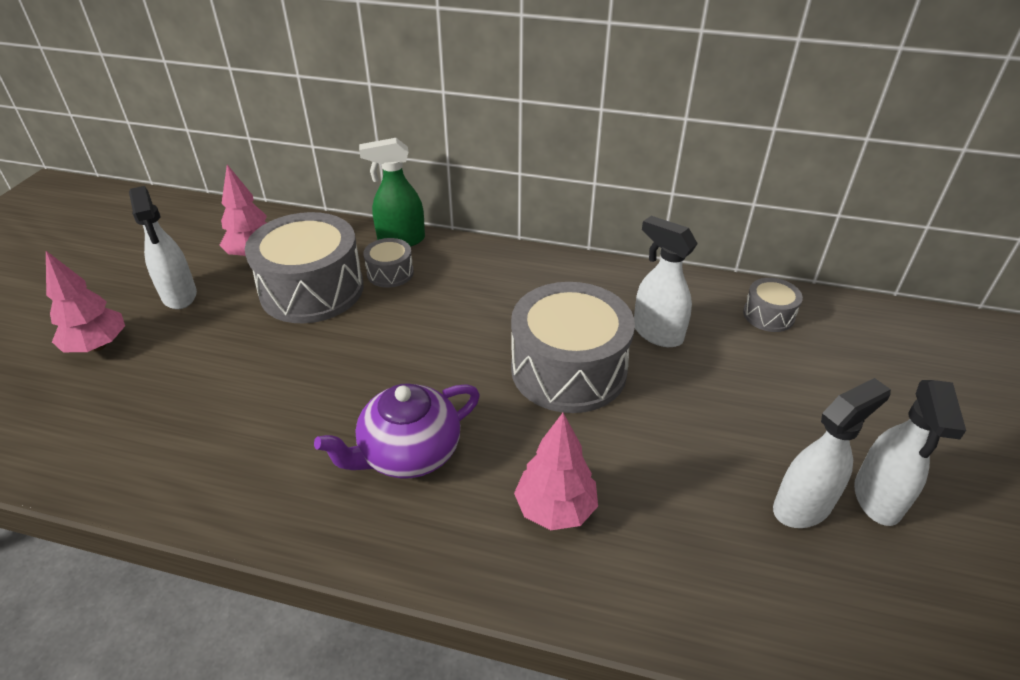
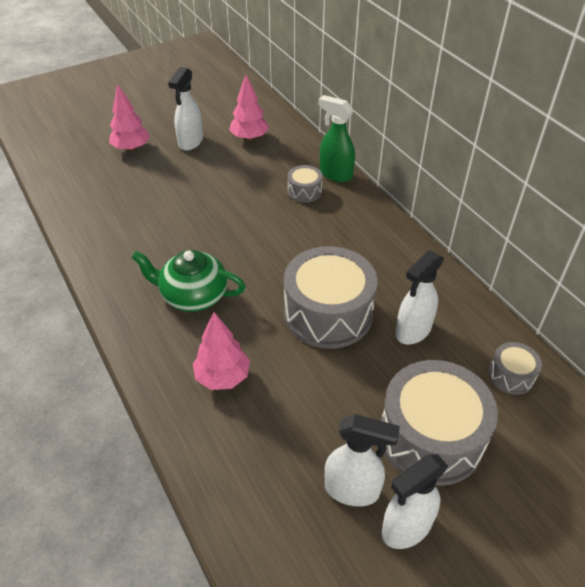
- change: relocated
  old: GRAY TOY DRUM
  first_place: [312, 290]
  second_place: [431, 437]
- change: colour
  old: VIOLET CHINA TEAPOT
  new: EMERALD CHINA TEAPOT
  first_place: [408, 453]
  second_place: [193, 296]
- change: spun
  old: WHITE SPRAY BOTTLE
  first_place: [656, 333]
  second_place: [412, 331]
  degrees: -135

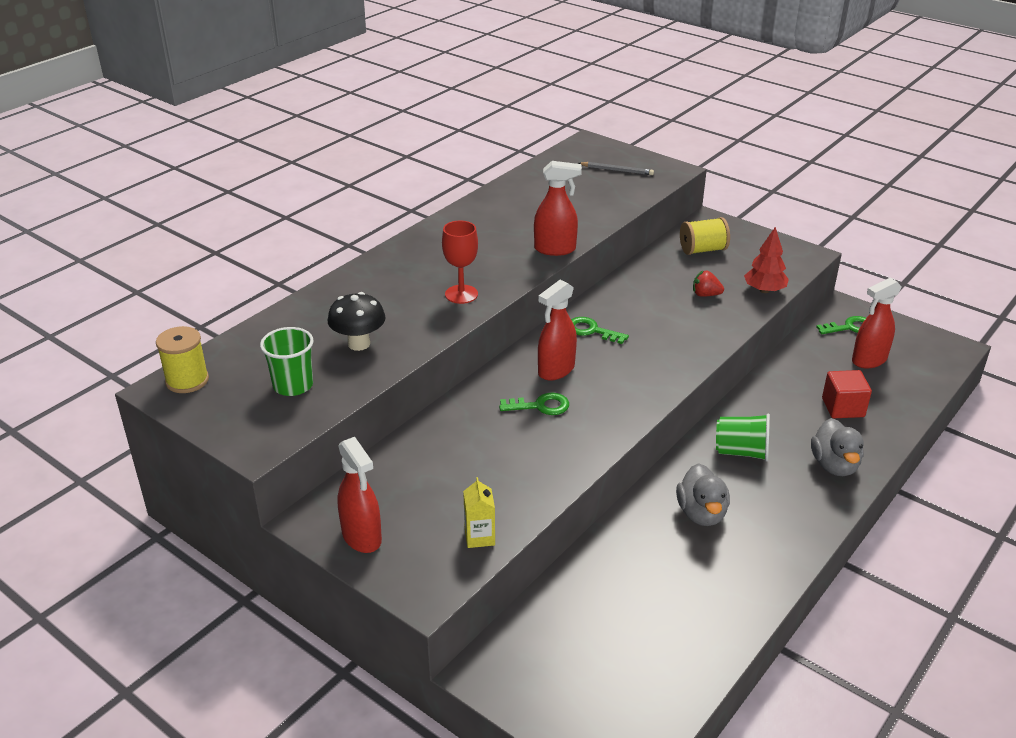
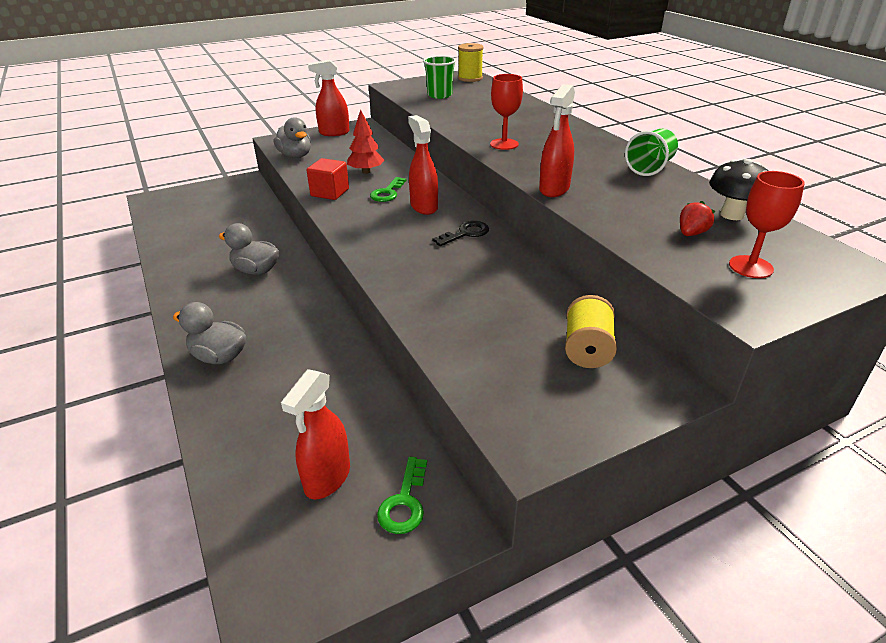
- change: relocated
  old: JET-BLACK FUNGUS
  first_place: [359, 344]
  second_place: [732, 215]
- change: relocated
  old: CRIMSON BERRY
  first_place: [705, 295]
  second_place: [691, 233]
- change: relocated
  old: EMERALD BEAKER
  first_place: [741, 452]
  second_place: [649, 168]
- change: relocated
  old: CRIMSON FIR TREE
  first_place: [764, 290]
  second_place: [366, 171]
- change: relocated
  old: CRIMSON BLOCK
  first_place: [843, 407]
  second_place: [330, 192]
- change: exchanged
  old: YELLOW CARTON
  new: GRAY TOY DUCK
  first_place: [479, 537]
  second_place: [295, 156]
- change: exchanged
  old: GRAY LEAD PENCIL
  new: CRIMSON WINE GLASS
  first_place: [617, 170]
  second_place: [750, 267]
- change: colour
  old: EMERALD LATCHKEY
  new: JET-BLACK LATCHKEY
  first_place: [591, 330]
  second_place: [466, 233]
- change: spun
  old: CRIMSON SPRAY BOTTLE
  first_place: [869, 360]
  second_place: [327, 478]
  degrees: -150

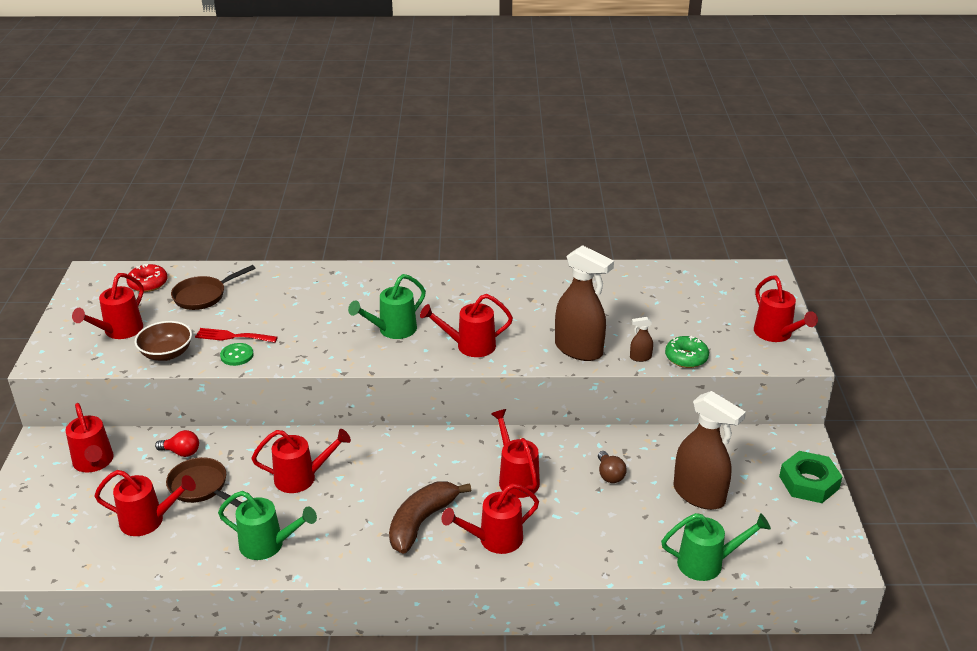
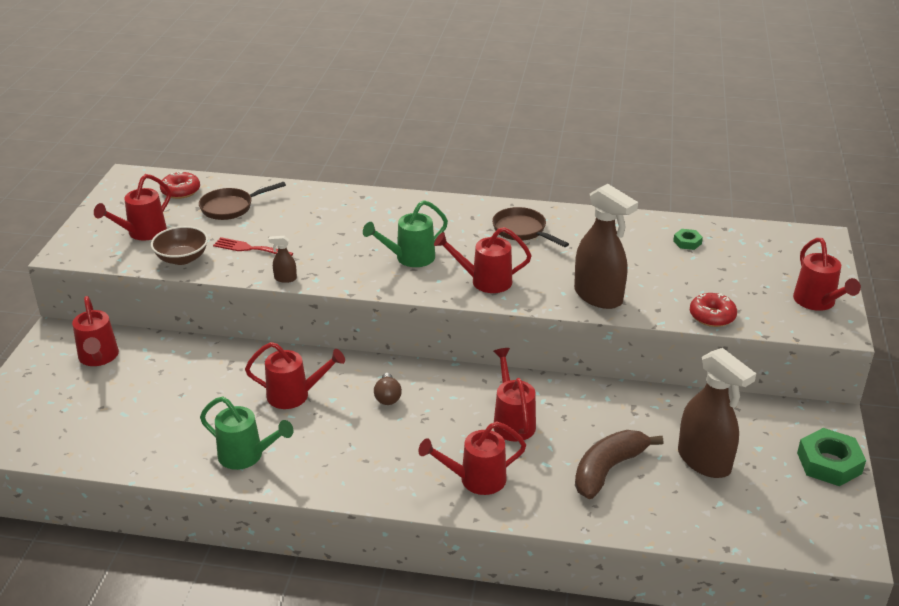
- change: missing
  old: CRIMSON WATERING POT
  first_place: [149, 520]
- change: missing
  old: CRIMSON LIGHTBULB
  first_place: [181, 452]
- change: missing
  old: EMERALD SEWING BUTTON
  first_place: [237, 355]
- change: missing
  old: EMERALD WATERING POT
  first_place: [707, 563]
- change: appeared
  new: EMERALD HEXAGON NUT
  second_place: [687, 242]
- change: relocated
  old: BROWN SKILLET
  first_place: [201, 487]
  second_place: [522, 231]
- change: relocated
  old: BROWN BANANA
  first_place: [421, 522]
  second_place: [608, 469]
- change: relocated
  old: BROWN LIGHTBULB
  first_place: [609, 475]
  second_place: [387, 397]
- change: relocated
  old: BROWN SPRAY BOTTLE
  first_place: [640, 357]
  second_place: [285, 278]
- change: colour
  old: EMERALD DONUT
  new: CRIMSON DONUT
  first_place: [686, 358]
  second_place: [712, 316]

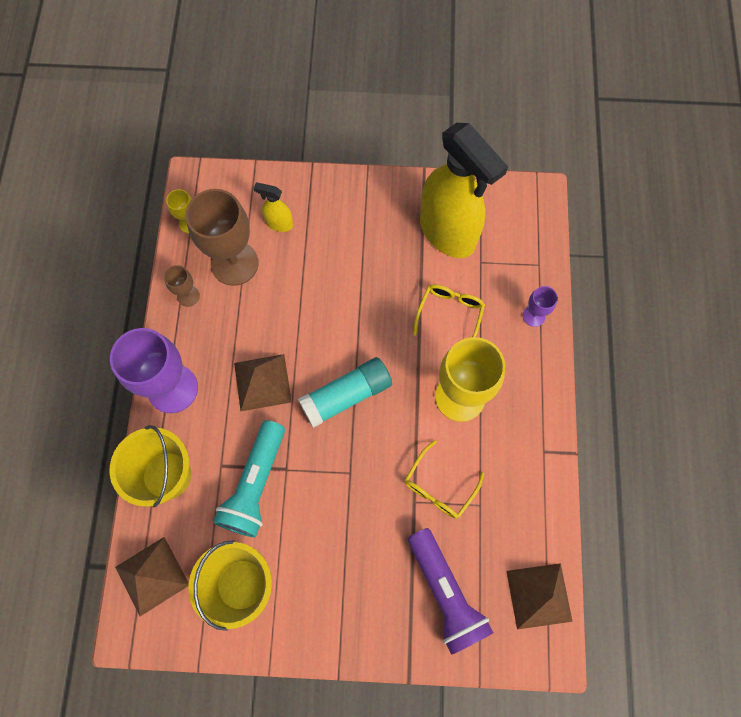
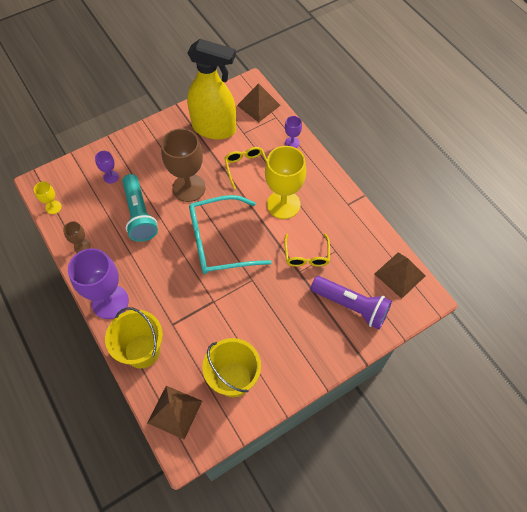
- change: relocated
  old: BROWN WINE GLASS
  first_place: [234, 263]
  second_place: [189, 188]
- change: relocated
  old: TEAL FLASHLIGHT
  first_place: [256, 484]
  second_place: [139, 214]
- change: relocated
  old: BROWN PYRAMID SHAPE
  first_place: [262, 382]
  second_place: [258, 105]
- change: exchanged
  old: YELLOW SPRAY BOTTLE
  new: VIOLET WINE GLASS
  first_place: [279, 223]
  second_place: [111, 177]
- change: exchanged
  old: TEAL STICK OF GLUE
  new: TEAL GLASSES
  first_place: [346, 395]
  second_place: [219, 242]

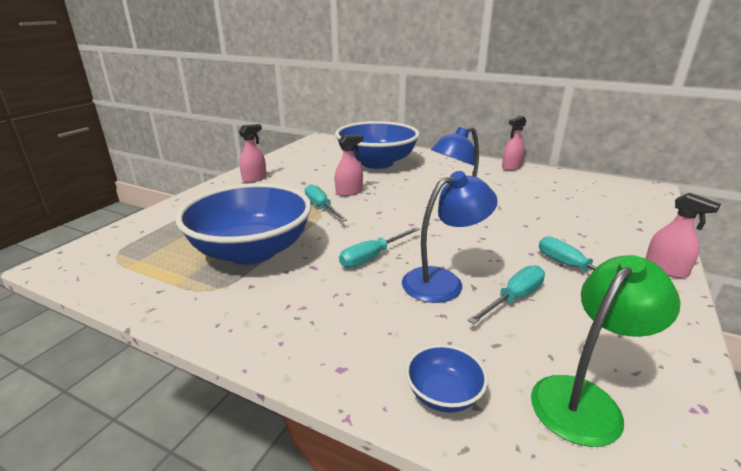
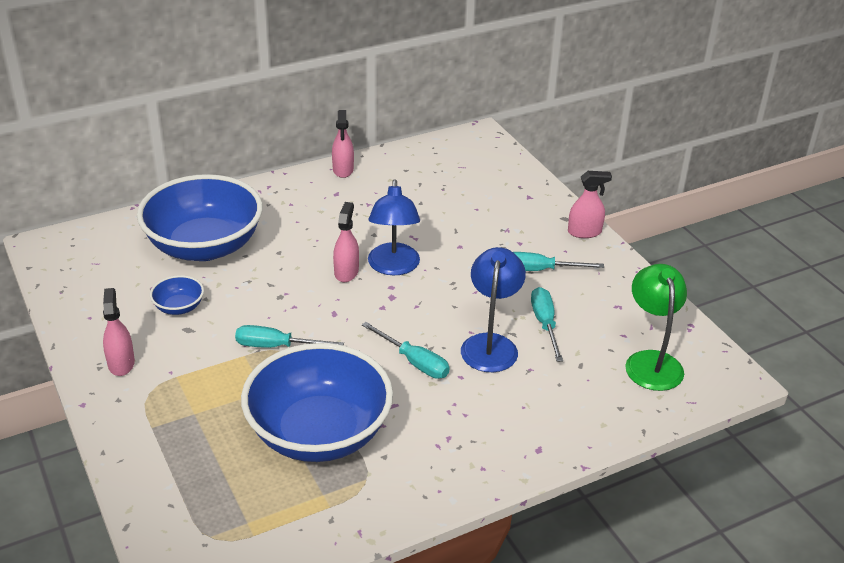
- change: relocated
  old: PINK SPRAY BOTTLE
  first_place: [349, 192]
  second_place: [346, 272]
- change: relocated
  old: COBALT DEEP DISH
  first_place: [443, 394]
  second_place: [179, 307]
- change: spun
  old: TEAL SCREWDRIVER
  first_place: [372, 257]
  second_place: [414, 362]
  degrees: -45

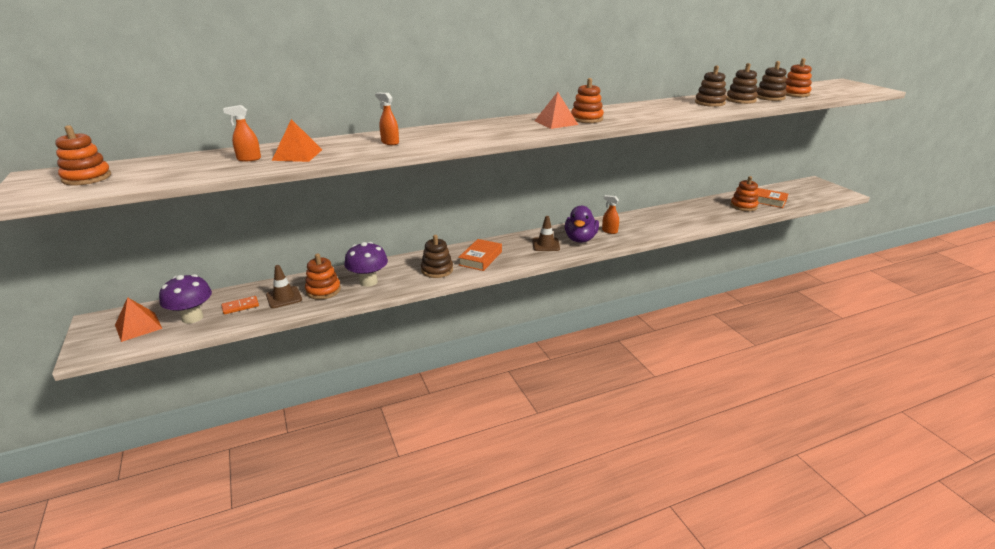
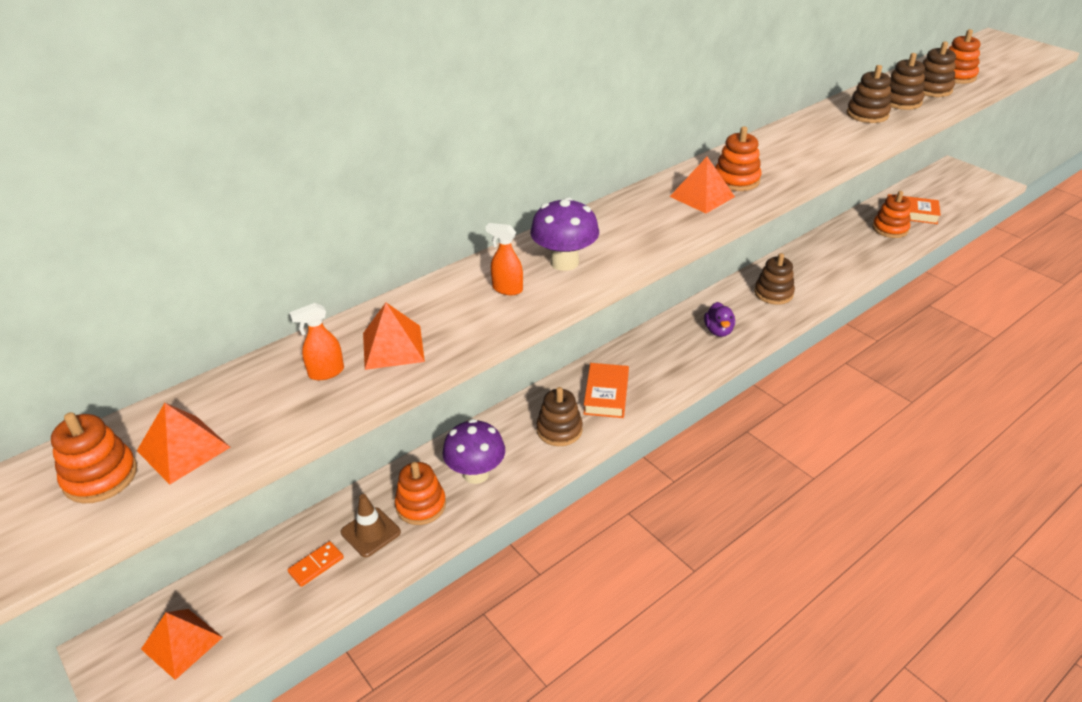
- change: missing
  old: BROWN TRAFFIC CONE
  first_place: [545, 244]
- change: missing
  old: ORANGE-COLOURED SPRAY BOTTLE
  first_place: [609, 231]
- change: appeared
  new: ORANGE-COLOURED PYRAMID SHAPE
  second_place: [183, 449]
- change: appeared
  new: BROWN RING STACKER
  second_place: [773, 293]
- change: relocated
  old: VIOLET FUNGUS
  first_place: [192, 317]
  second_place: [564, 262]
- change: size
  old: VIOLET TOY DUCK
  first_place: [580, 239]
  second_place: [718, 331]
  factor: 0.64

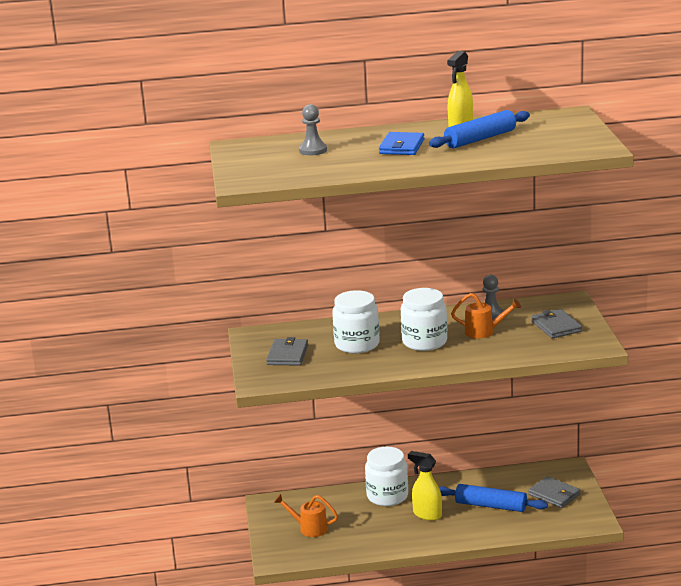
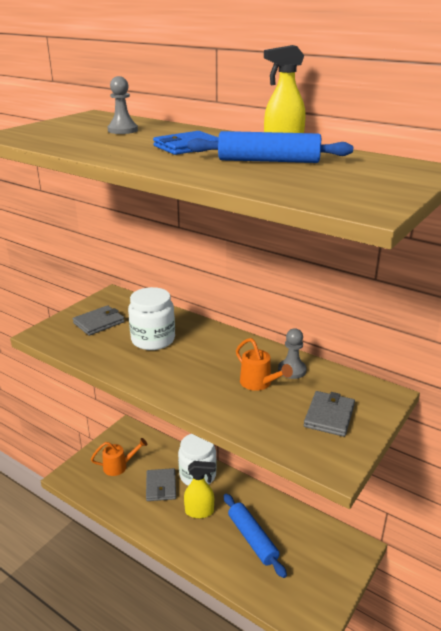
- change: missing
  old: WHITE JAM JAR
  first_place: [424, 342]
- change: relocated
  old: GRAY WALLET
  first_place: [554, 494]
  second_place: [161, 486]
- change: spun
  old: ORANGE-COLOURED WATERING POT
  first_place: [309, 528]
  second_place: [119, 466]
  degrees: 105
- change: spun
  old: YELLOW SPRAY BOTTLE
  first_place: [427, 514]
  second_place: [199, 512]
  degrees: 105

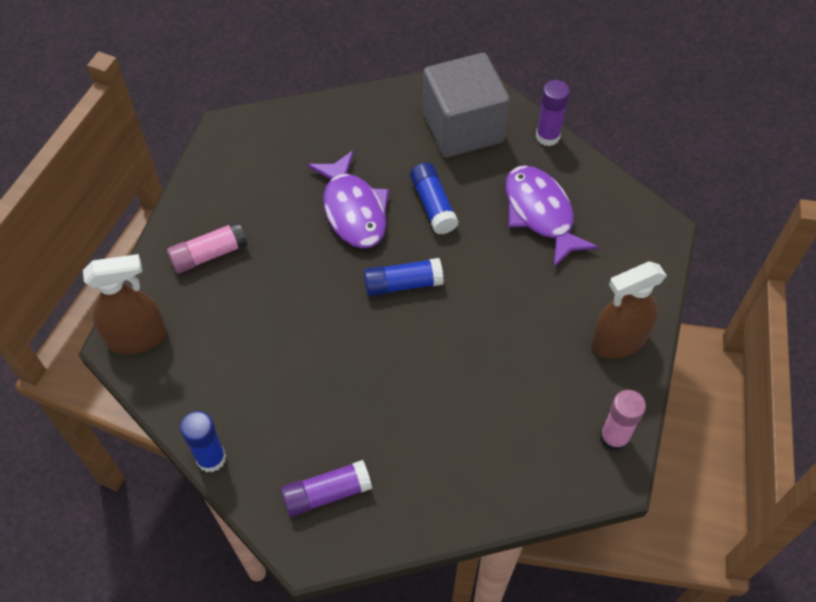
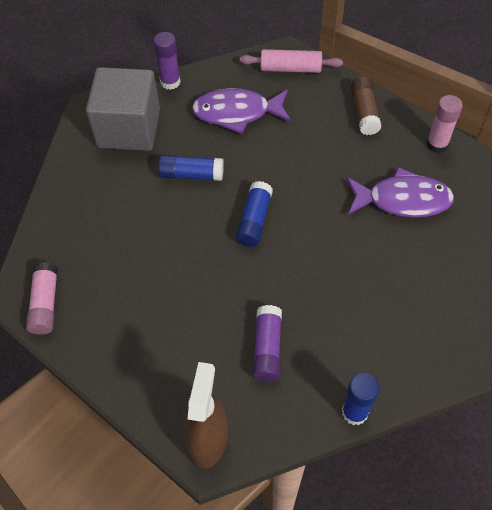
- change: appeared
  new: PINK PASTRY ROLLER
  second_place: [290, 68]
- change: relocated
  old: PINK STICK OF GLUE
  first_place: [209, 254]
  second_place: [45, 304]
- change: relocated
  old: VIOLET STICK OF GLUE
  first_place: [327, 493]
  second_place: [267, 348]
- change: relocated
  old: VIOLET TOY FISH
  first_place: [353, 210]
  second_place: [403, 200]
- change: exchanged
  old: BROWN SPRAY BOTTLE
  new: BROWN STICK OF GLUE
  first_place: [618, 341]
  second_place: [364, 112]

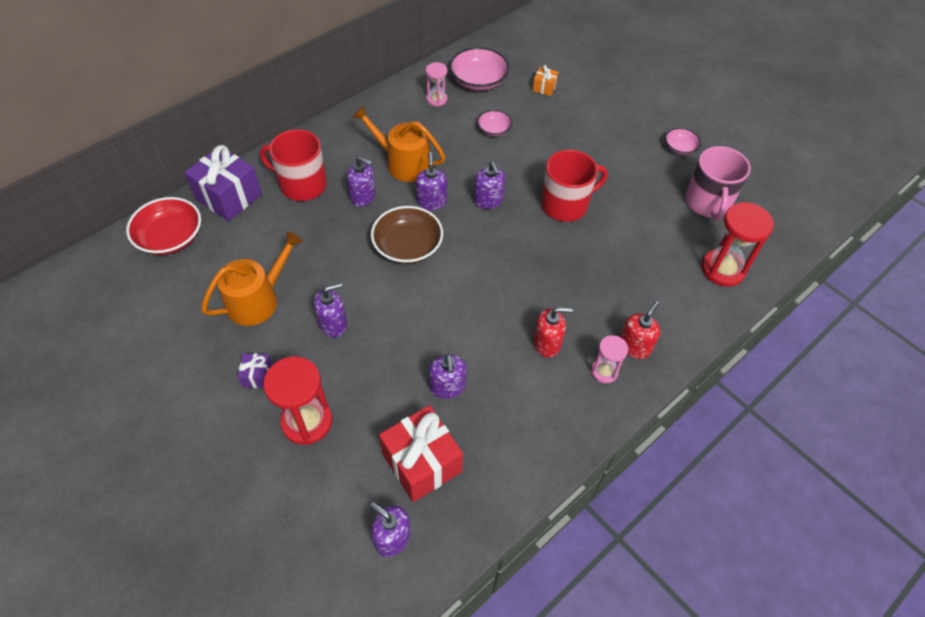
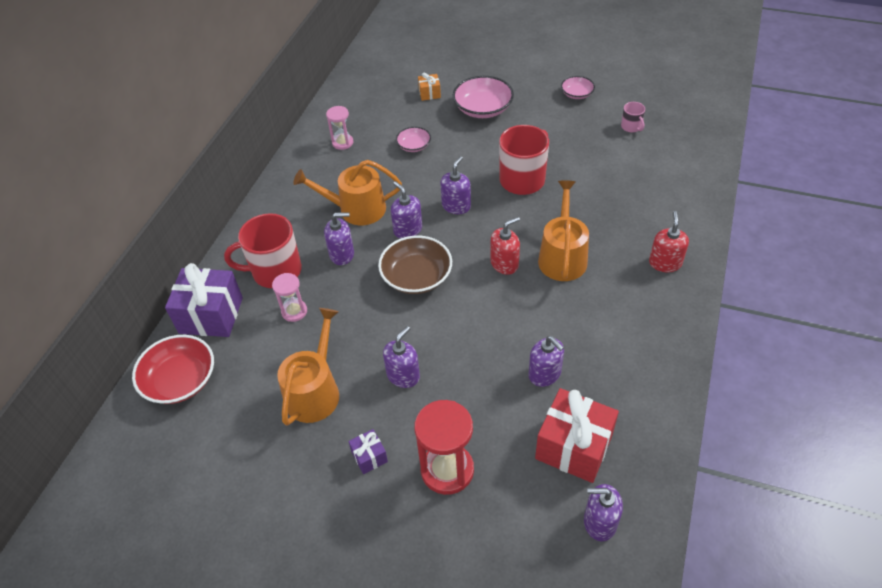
- change: missing
  old: CRIMSON SAND TIMER
  first_place: [723, 269]
- change: appeared
  new: ORANGE-COLOURED WATERING POT
  second_place: [562, 256]
- change: relocated
  old: PINK DEEP DISH
  first_place: [478, 80]
  second_place: [483, 108]
- change: relocated
  old: CRIMSON PUMP BOTTLE
  first_place: [547, 343]
  second_place: [504, 264]
- change: relocated
  old: PINK SAND TIMER
  first_place: [604, 371]
  second_place: [294, 311]
- change: spun
  old: VIOLET PUMP BOTTLE
  first_place: [488, 201]
  second_place: [456, 206]
  degrees: -105
- change: size
  old: PINK TEA MUG
  first_place: [707, 203]
  second_place: [631, 127]
  factor: 0.47

